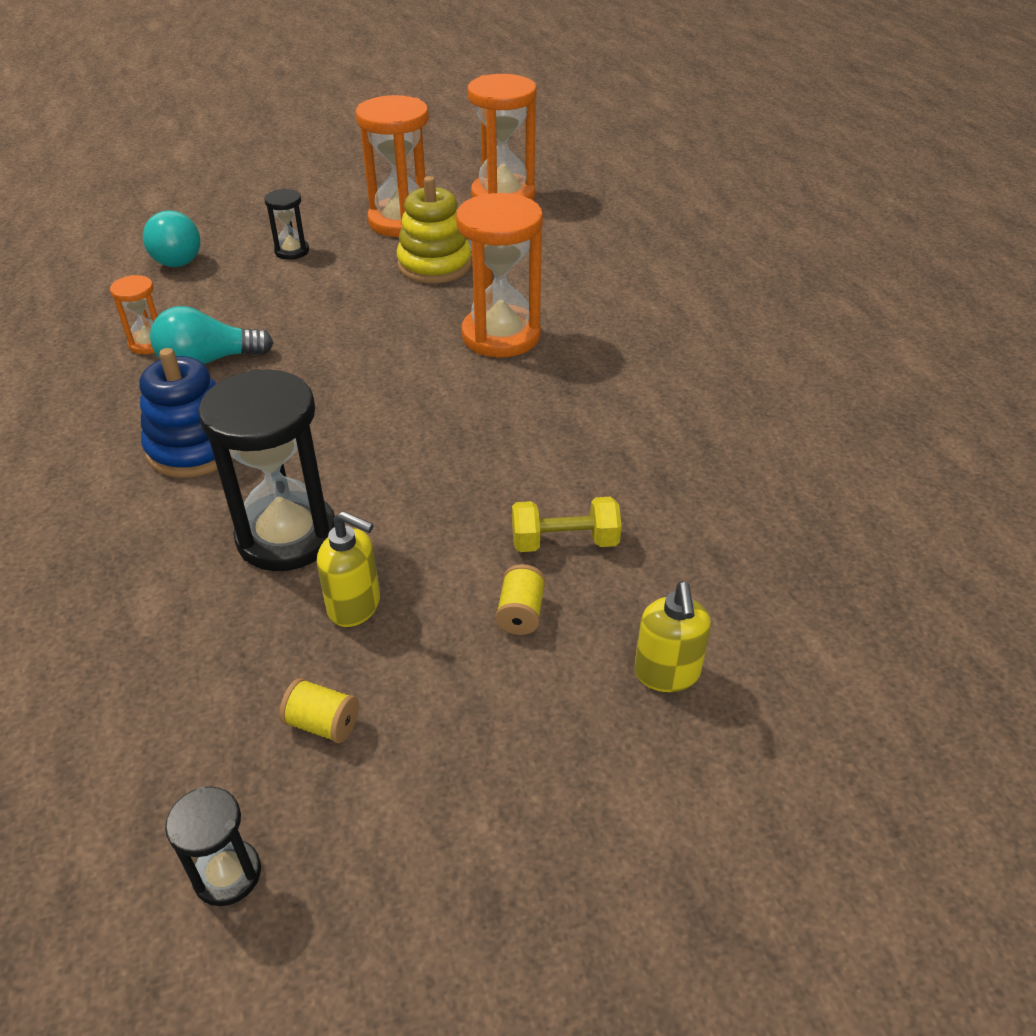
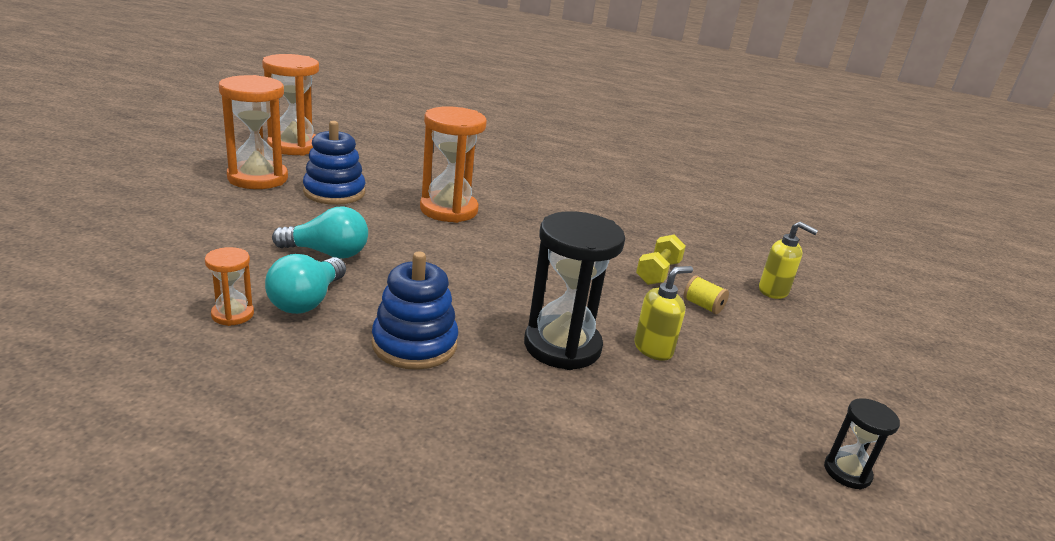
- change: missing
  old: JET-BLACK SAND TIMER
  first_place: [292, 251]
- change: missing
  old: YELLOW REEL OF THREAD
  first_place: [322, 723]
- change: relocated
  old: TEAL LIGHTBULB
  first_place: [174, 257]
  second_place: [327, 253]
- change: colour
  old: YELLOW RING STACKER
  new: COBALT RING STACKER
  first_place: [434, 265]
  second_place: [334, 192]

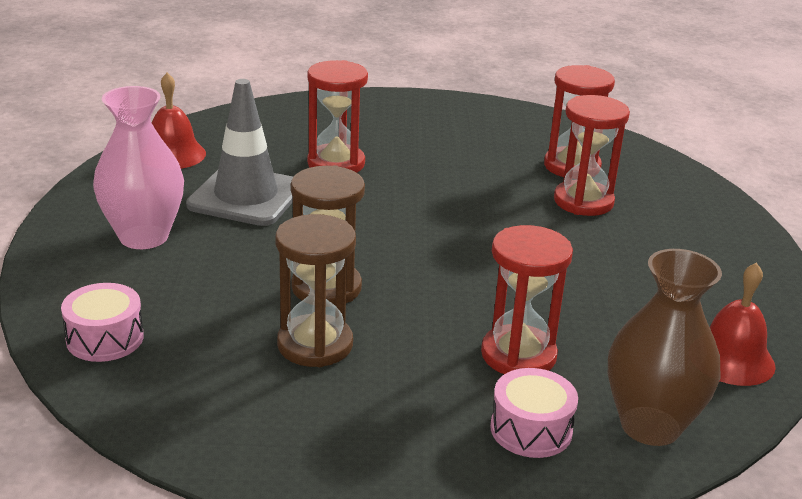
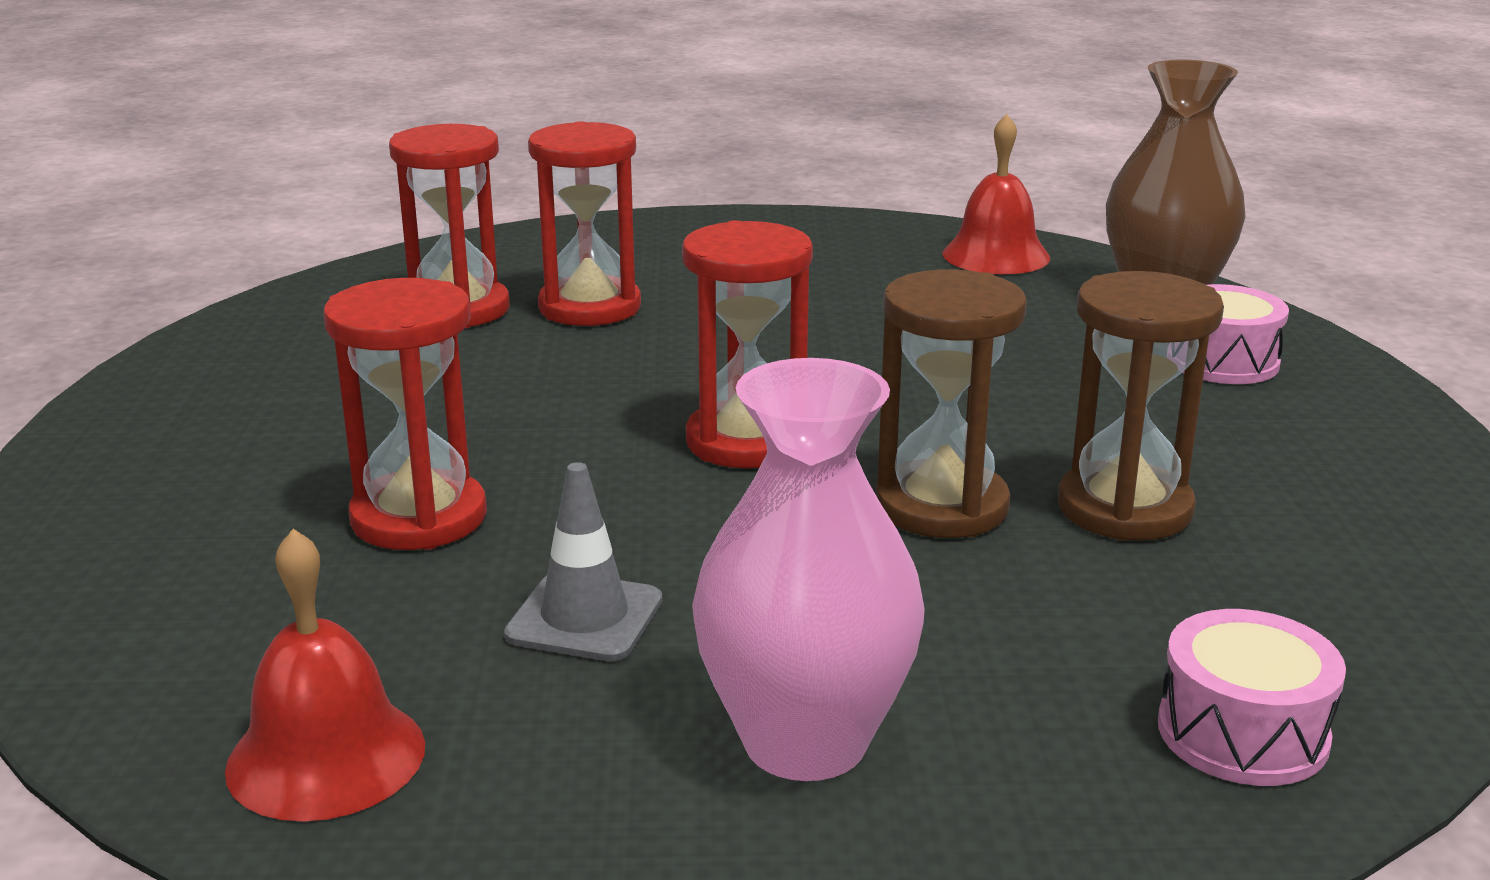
- change: relocated
  old: CRIMSON SAND TIMER
  first_place: [518, 355]
  second_place: [747, 441]
- change: size
  old: GRAY TRAFFIC CONE
  first_place: [246, 196]
  second_place: [585, 618]
  factor: 0.56

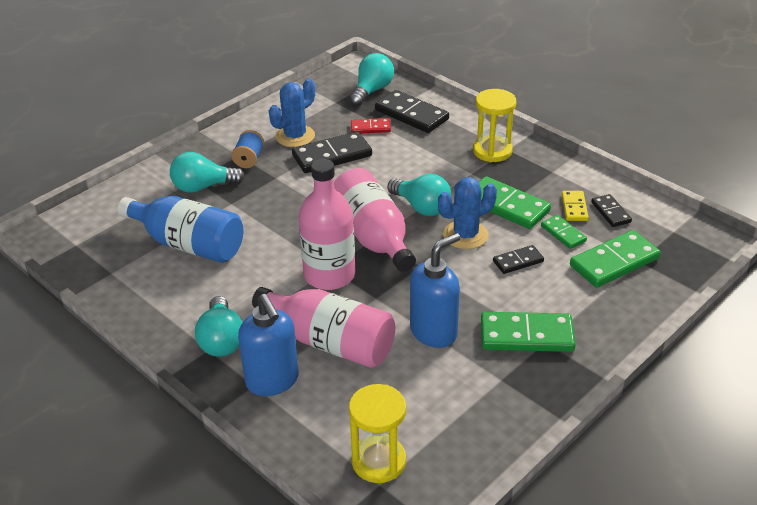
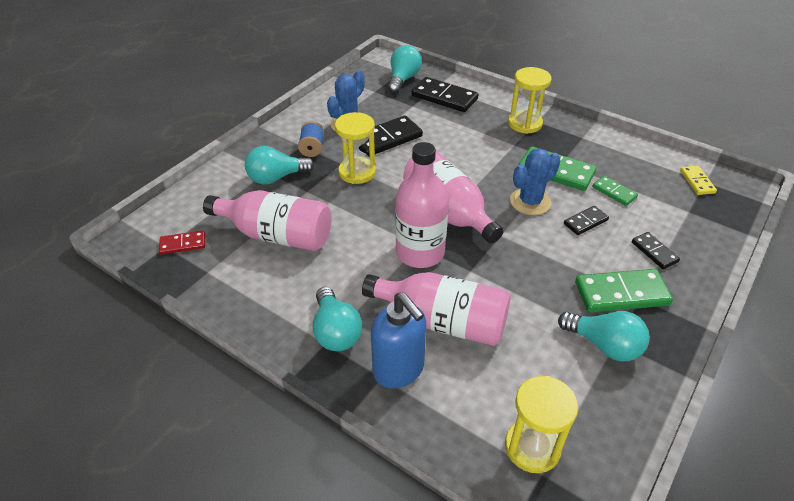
- change: missing
  old: COBALT PUMP BOTTLE
  first_place: [434, 332]
- change: missing
  old: EMERALD DOMINO
  first_place: [614, 262]
- change: appeared
  new: YELLOW SAND TIMER
  second_place: [357, 172]
- change: relocated
  old: CRIMSON DOMINO
  first_place: [370, 128]
  second_place: [183, 244]
- change: relocated
  old: TEAL LIGHTBULB
  first_place: [421, 207]
  second_place: [604, 345]
- change: relocated
  old: YELLOW DOMINO
  first_place: [574, 207]
  second_place: [697, 182]
- change: relocated
  old: JET-BLACK DOMINO
  first_place: [611, 212]
  second_place: [654, 252]
- change: colour
  old: COBALT BOTTLE
  new: PINK BOTTLE
  first_place: [188, 244]
  second_place: [276, 235]

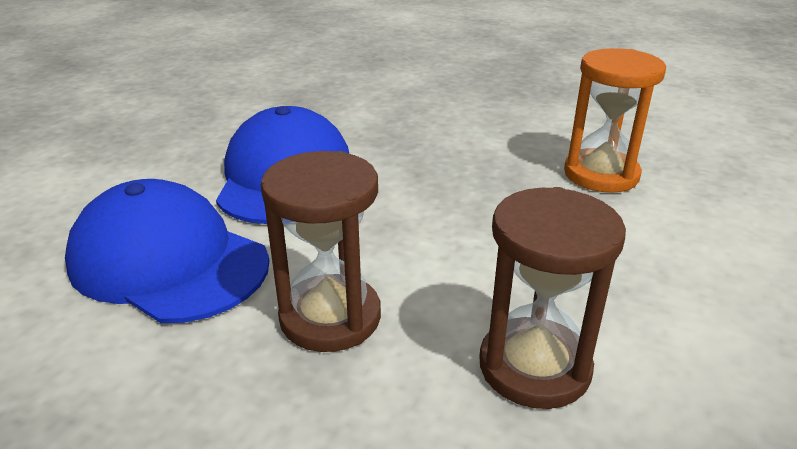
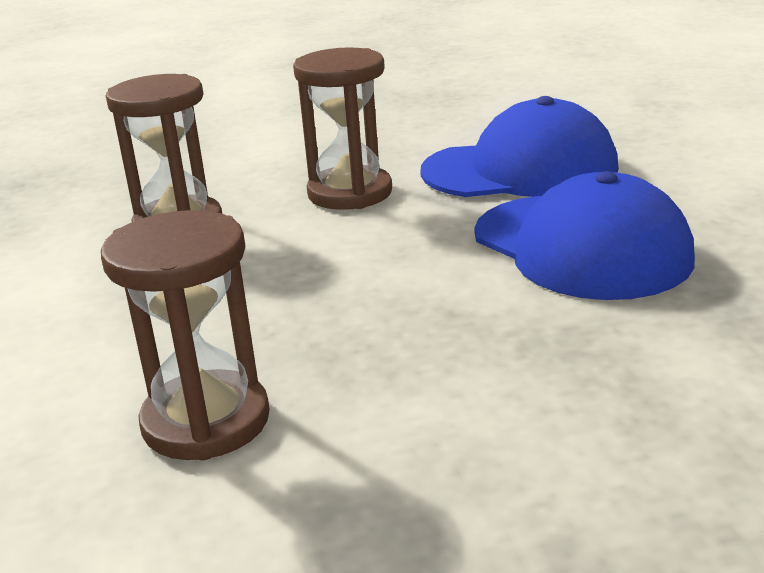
- change: colour
  old: ORANGE-COLOURED SAND TIMER
  new: BROWN SAND TIMER
  first_place: [601, 174]
  second_place: [206, 421]

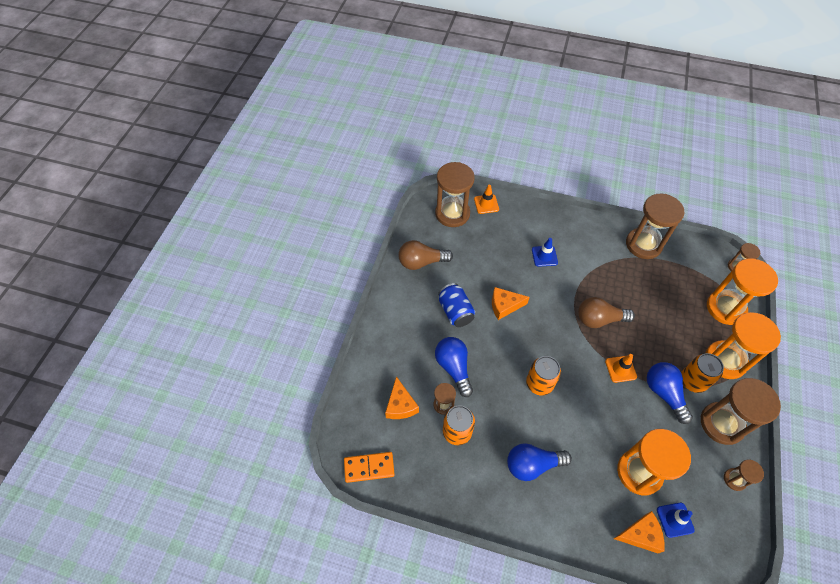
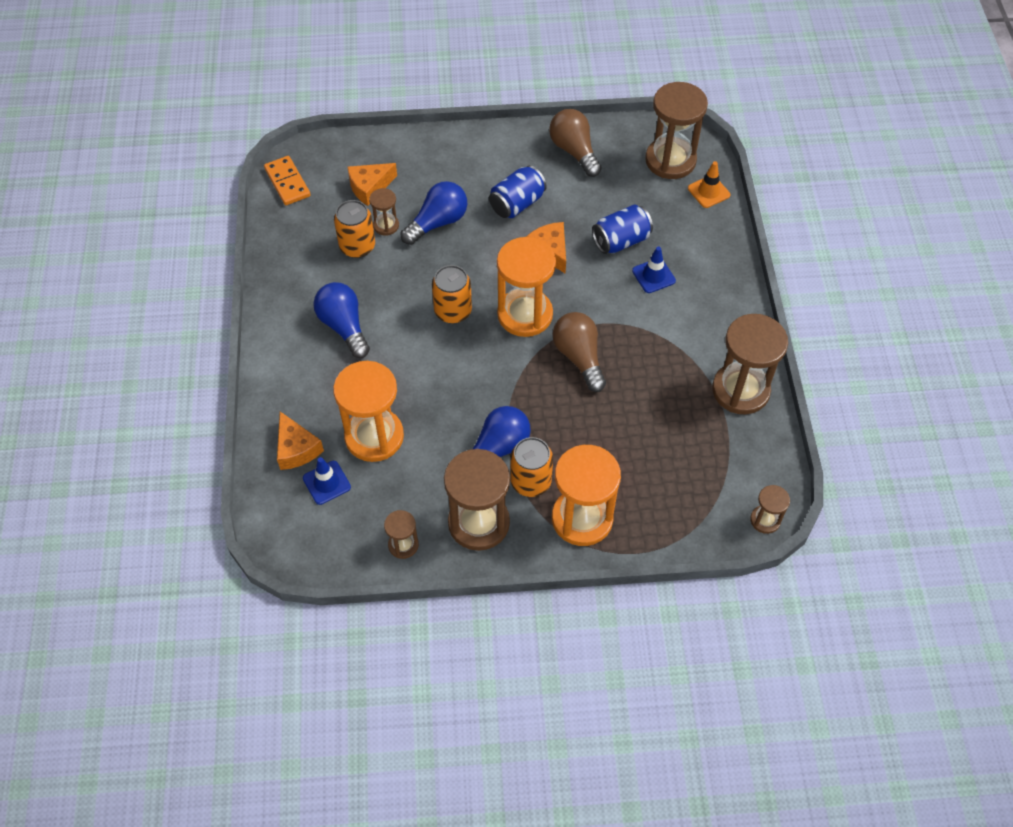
- change: missing
  old: ORANGE-COLOURED TRAFFIC CONE
  first_place: [620, 369]
- change: appeared
  new: COBALT CAN
  second_place: [621, 241]
- change: relocated
  old: ORANGE-COLOURED SAND TIMER
  first_place: [725, 308]
  second_place: [525, 314]

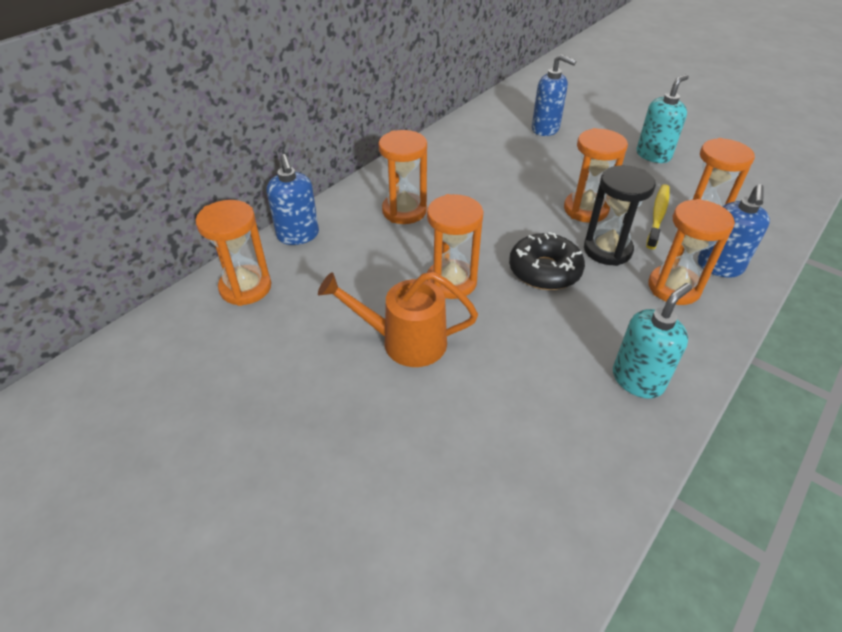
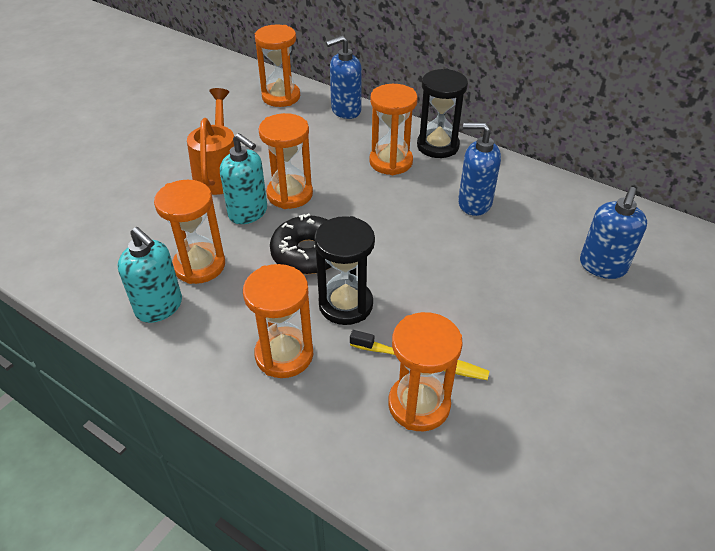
- change: appeared
  new: JET-BLACK SAND TIMER
  second_place: [438, 146]
- change: relocated
  old: ORANGE-COLOURED SAND TIMER
  first_place: [585, 209]
  second_place: [199, 265]
- change: relocated
  old: TEAL PUMP BOTTLE
  first_place: [653, 155]
  second_place: [248, 212]
- change: relocated
  old: COBALT PUMP BOTTLE
  first_place: [719, 267]
  second_place: [474, 203]

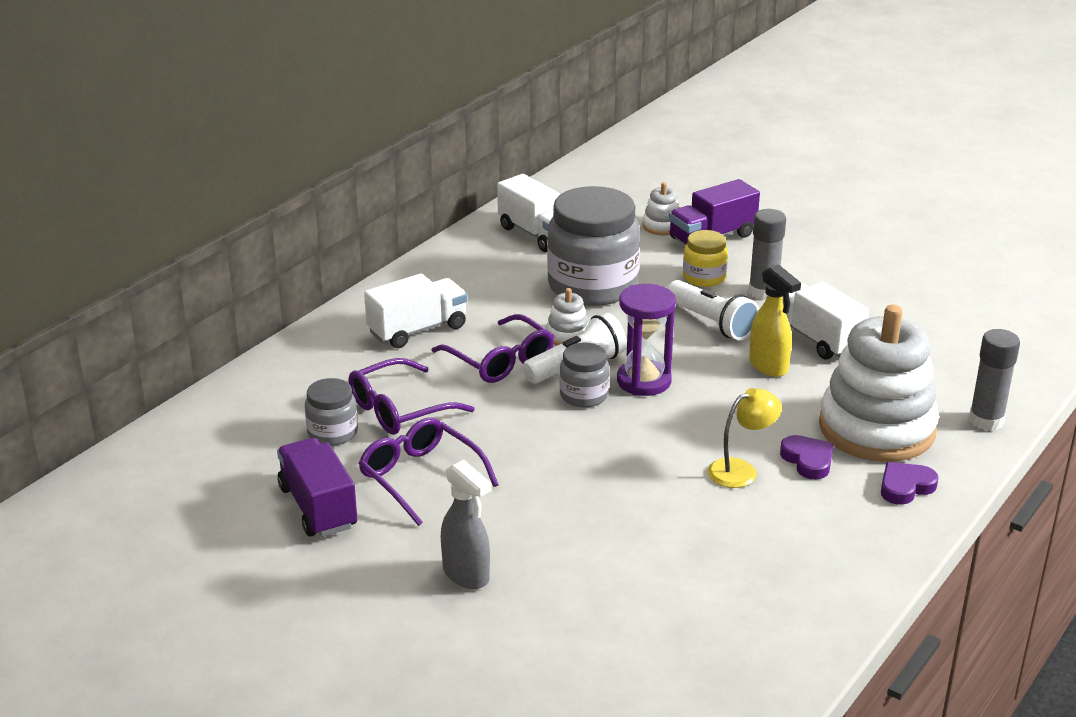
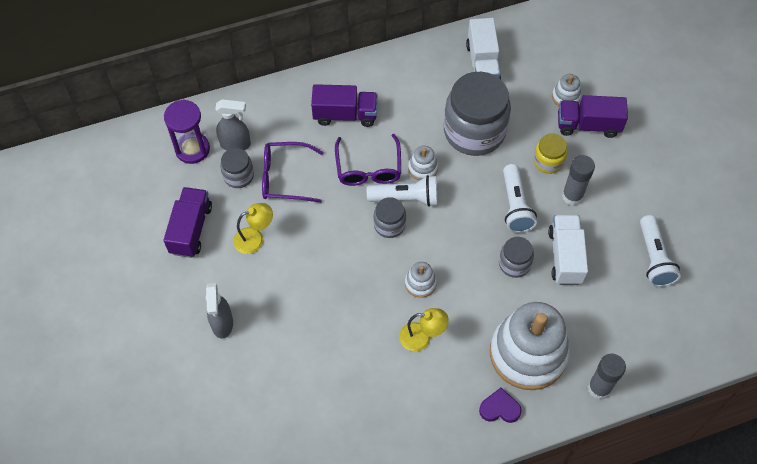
- change: missing
  old: VIOLET LOVE HEART
  first_place: [808, 460]
- change: appeared
  new: GRAY SPRAY BOTTLE
  second_place: [236, 144]
- change: appeared
  new: WHITE RING STACKER
  second_place: [420, 283]
- change: appeared
  new: WHITE FLASHLIGHT
  second_place: [653, 258]
- change: relocated
  old: VIOLET SAND TIMER
  first_place: [644, 381]
  second_place: [192, 149]
- change: exchanged
  old: VIOLET GLASSES
  new: YELLOW LAMP
  first_place: [421, 478]
  second_place: [255, 238]
- change: exchanged
  old: YELLOW SPRAY BOTTLE
  new: GRAY JAM JAR
  first_place: [769, 366]
  second_place: [514, 264]
- change: colour
  old: WHITE TOY TRUCK
  new: VIOLET TOY TRUCK
  first_place: [417, 330]
  second_place: [345, 115]

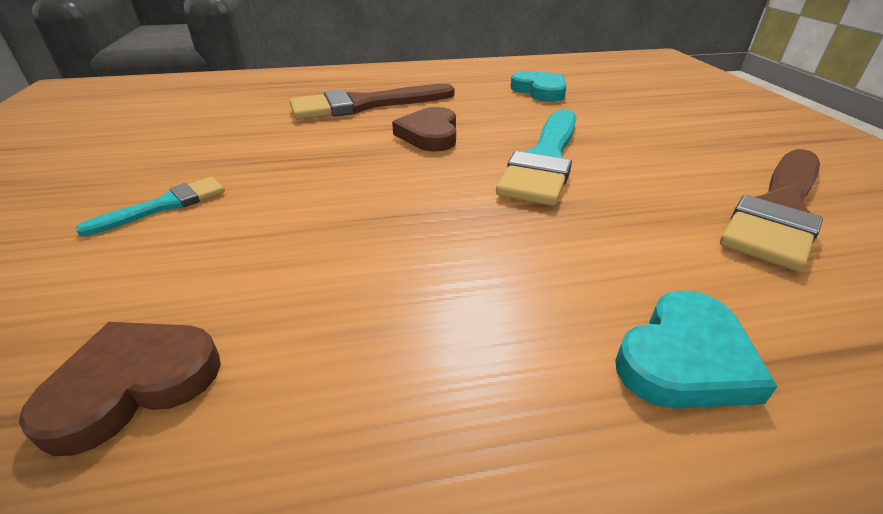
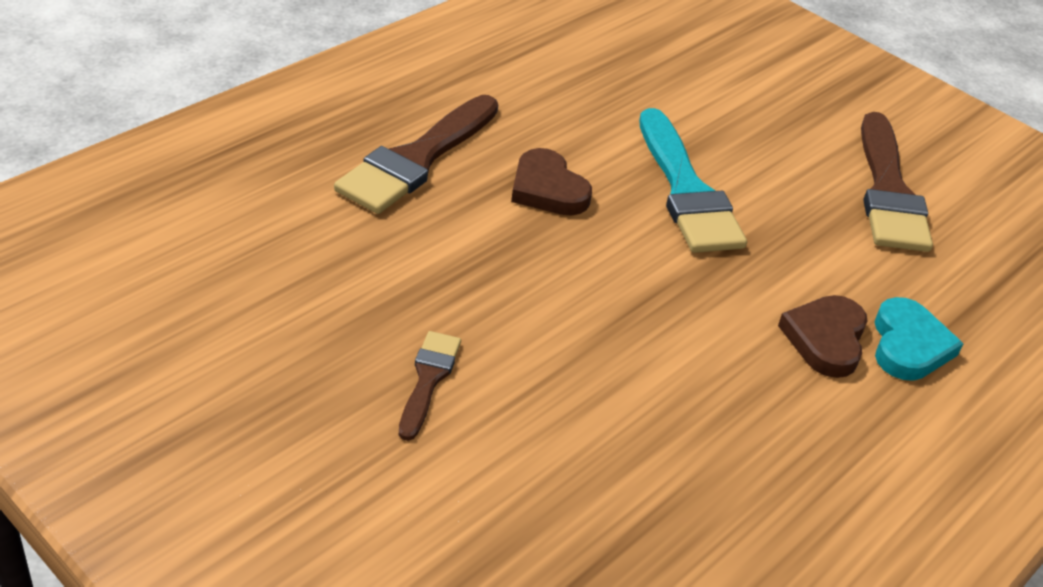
- change: missing
  old: TEAL LOVE HEART
  first_place: [540, 91]
- change: relocated
  old: BROWN LOVE HEART
  first_place: [133, 385]
  second_place: [825, 339]
- change: colour
  old: TEAL PAINT BRUSH
  new: BROWN PAINT BRUSH
  first_place: [165, 205]
  second_place: [428, 379]

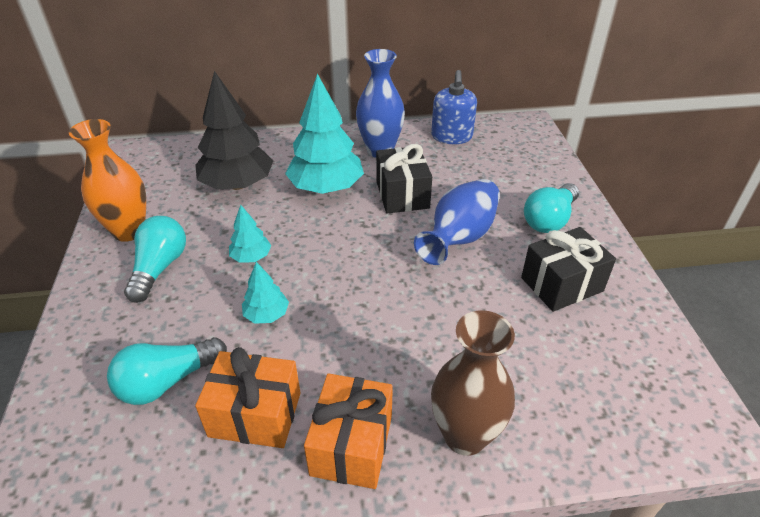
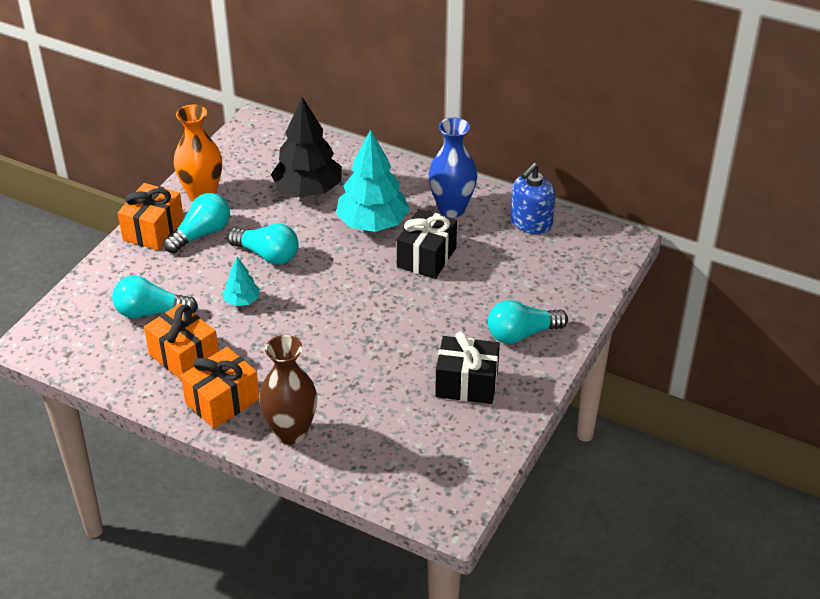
- change: missing
  old: COBALT VASE
  first_place: [459, 237]
- change: appeared
  new: ORANGE-COLOURED GIFT
  second_place: [153, 230]
- change: exchanged
  old: TEAL FIR TREE
  new: TEAL LIGHTBULB
  first_place: [251, 257]
  second_place: [267, 255]

